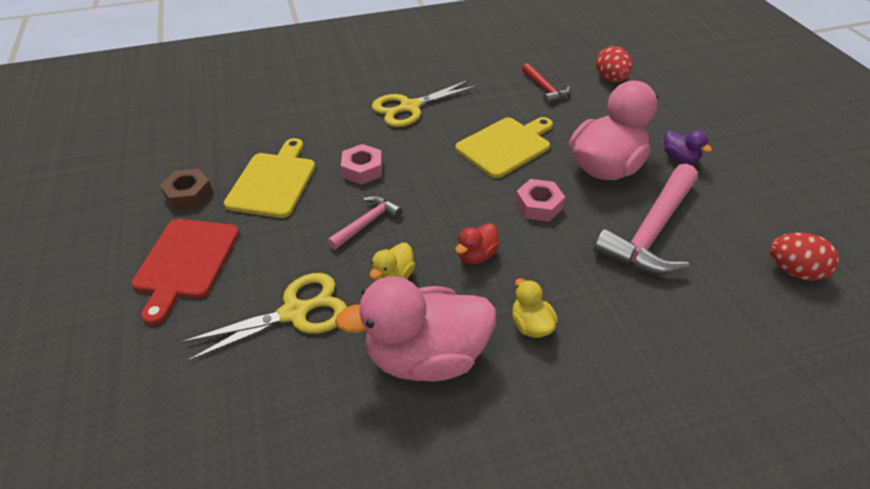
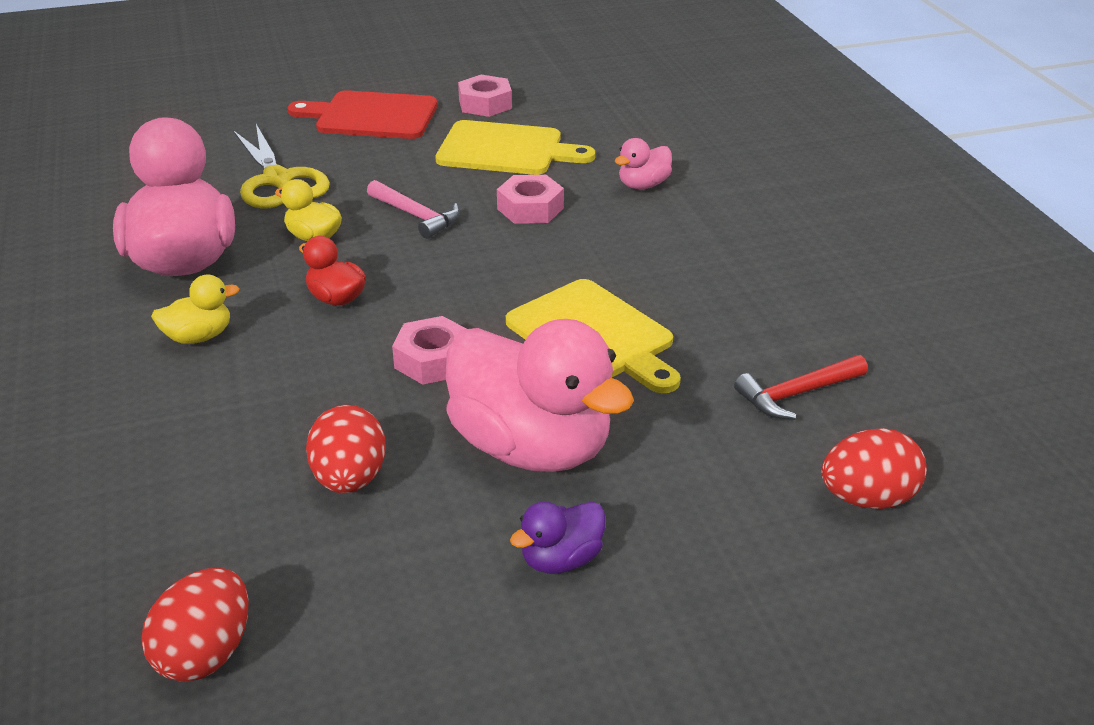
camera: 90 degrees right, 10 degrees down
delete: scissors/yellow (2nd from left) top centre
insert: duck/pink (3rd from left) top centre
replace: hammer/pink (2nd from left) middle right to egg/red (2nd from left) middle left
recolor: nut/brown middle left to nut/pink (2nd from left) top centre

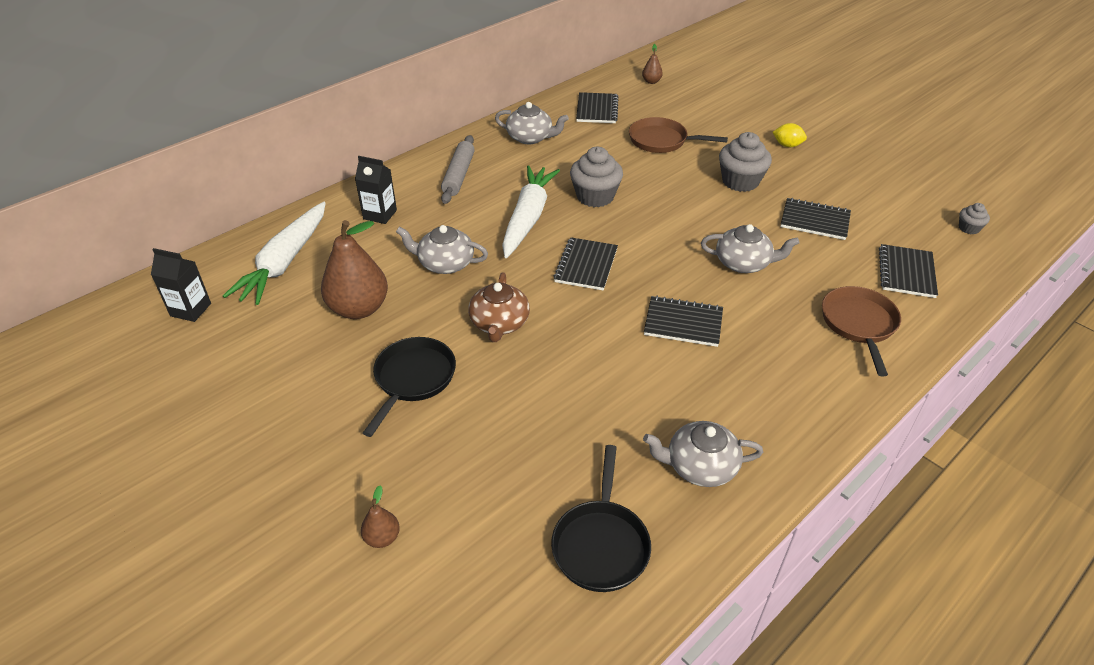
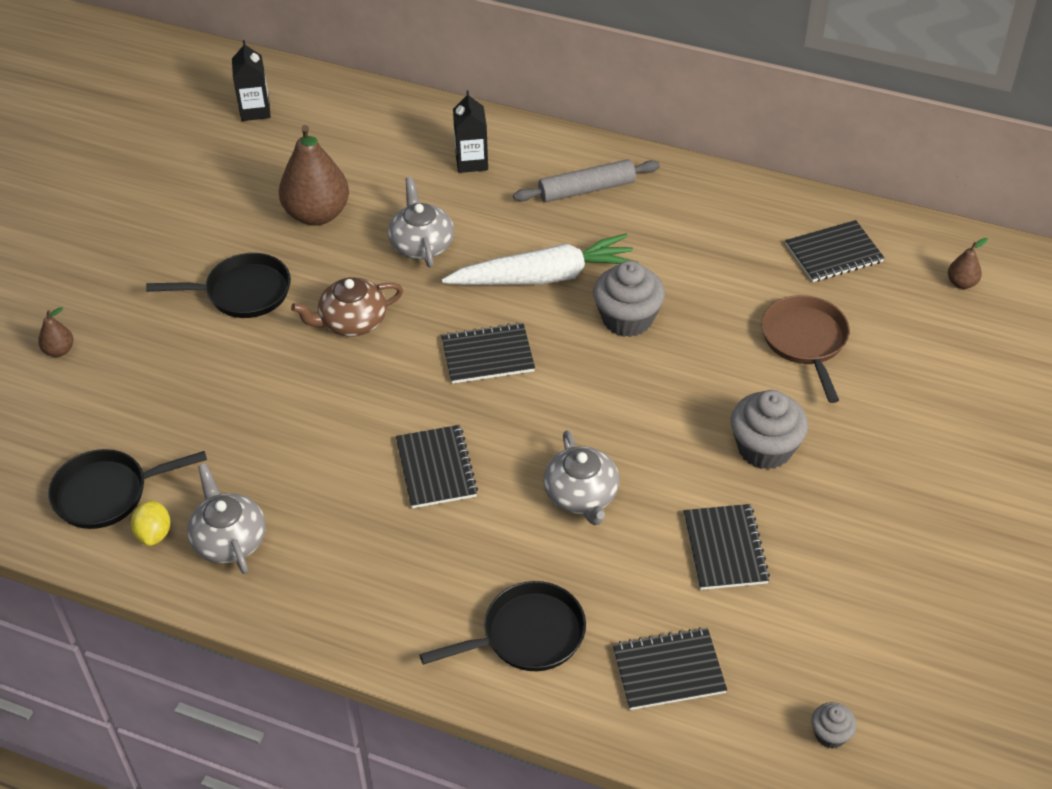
camera: 65 degrees right, 5 degrees up
delete: carrot/white (1st from left) middle left; teapot/grey (2nd from left) top centre
move: lemon/yellow top right to middle left
recolor: pan/brown (2nd from left) middle right to pan/black (3rd from left) bottom centre

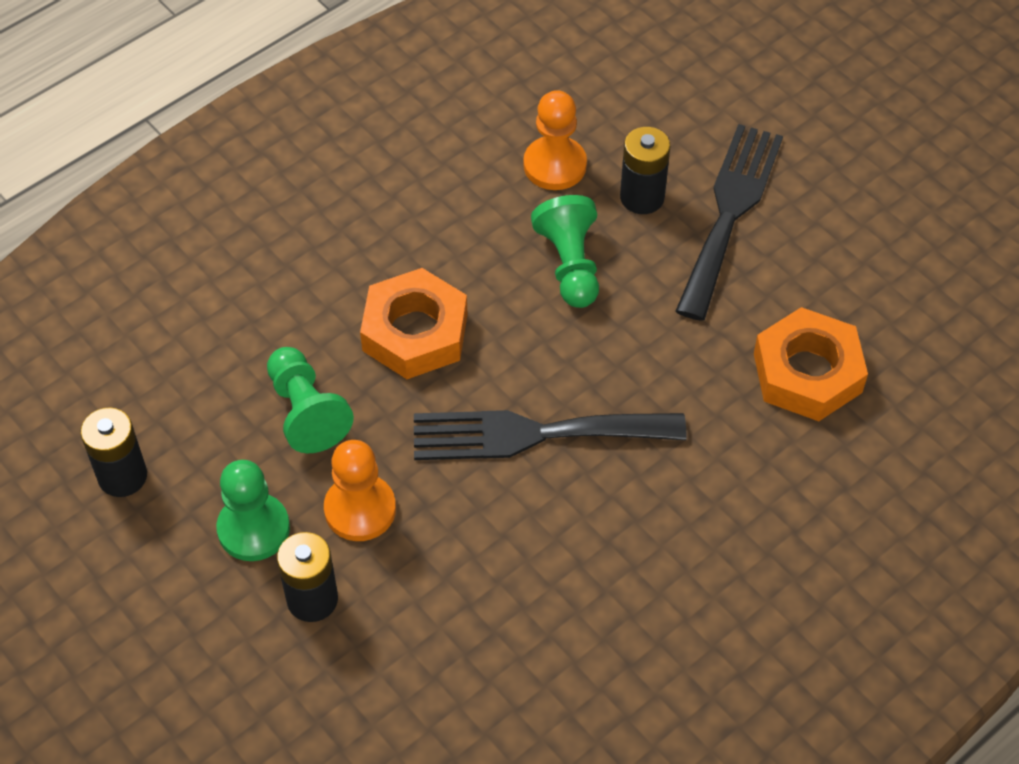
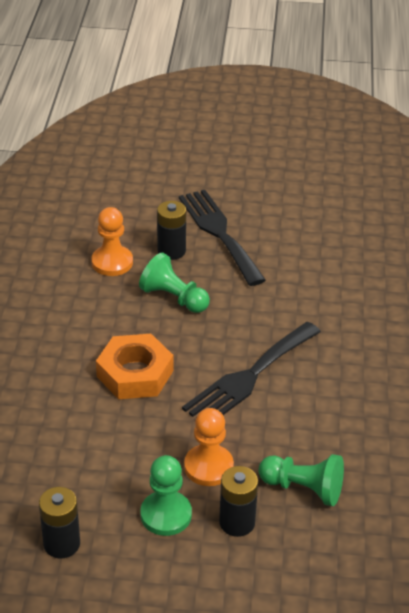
camera: 45 degrees left, 15 degrees down
delete: nut/orange (2nd from left) middle right
move: pawn/green (2nd from left in the first image) middle left to pawn/green (3rd from left) bottom right

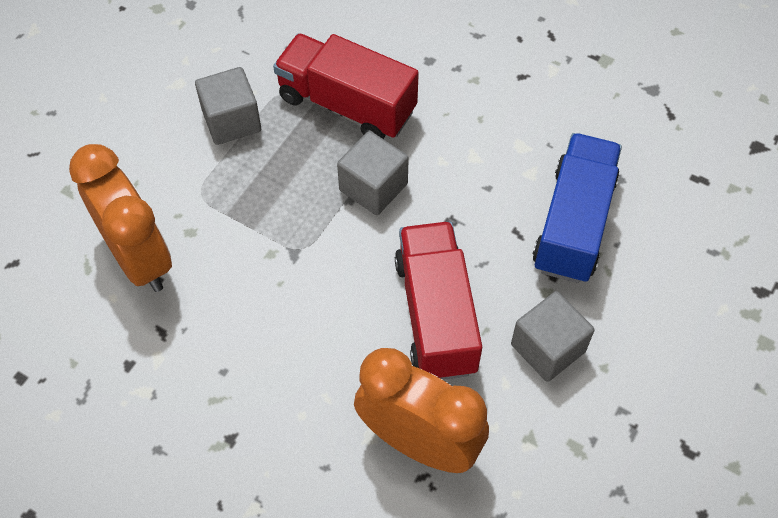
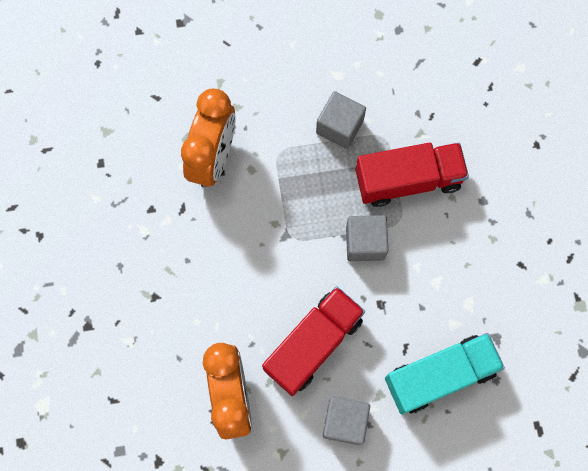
camera: 50 degrees right, 15 degrees up
recolor: truck/blue middle right to truck/turquoise bottom right
rotate: truck/red (1st from left in the first image) top centre = middle right 90 degrees clockwise

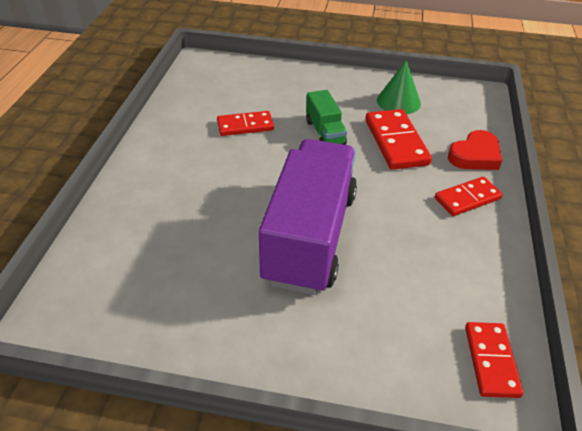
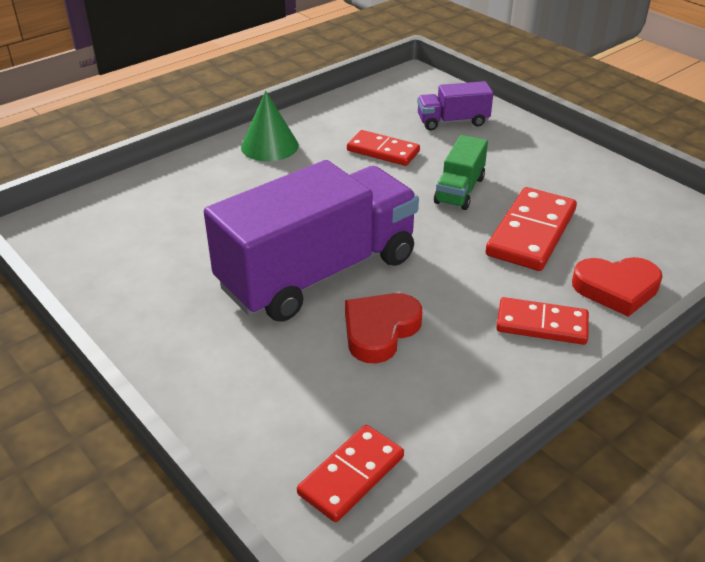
camera: 40 degrees right, 5 degrees down
insert: heart/red (1st from left) centre; truck/purple (2nd from left) top centre
move: cone/green top right to top centre

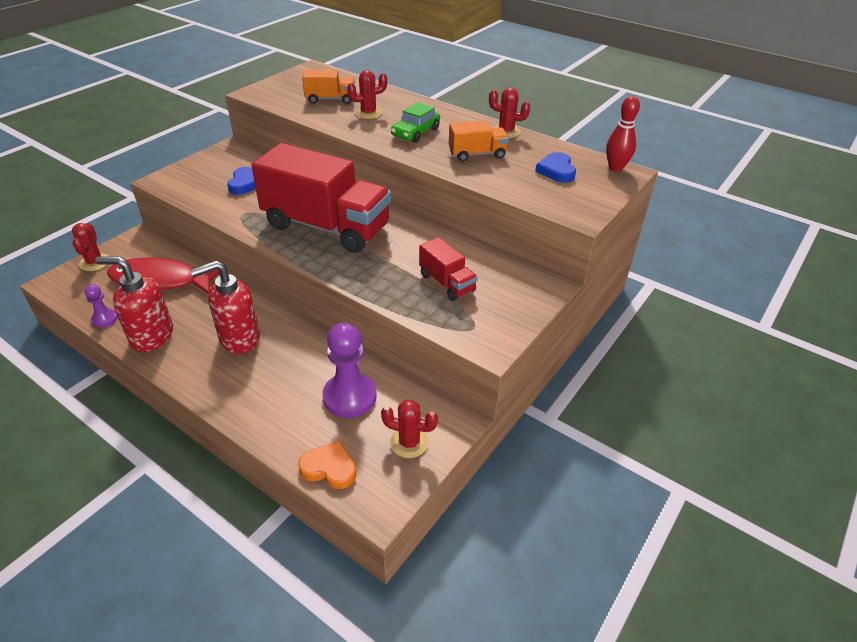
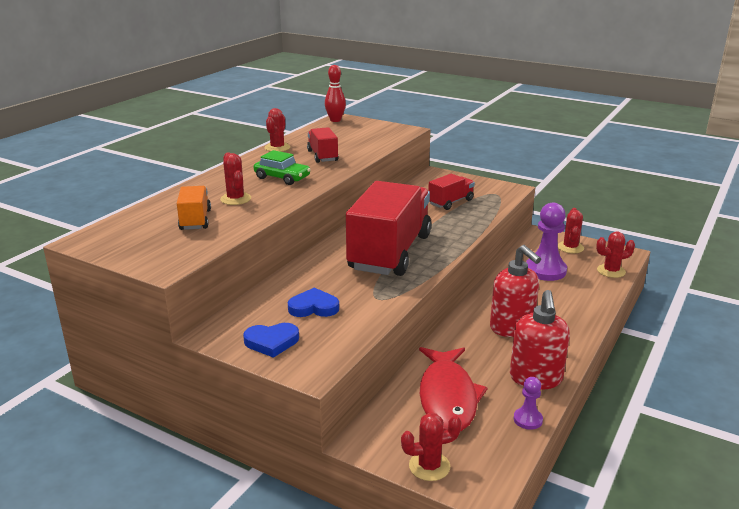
camera: 95 degrees left, 15 degrees down
move: heart/blue (2nd from left in the first image) top centre to heart/blue (1st from left) bottom centre
replace: heart/orange bottom centre to cactus/red (5th from left) middle right
recolor: truck/orange (2nd from left) top centre to truck/red (1st from left) top centre

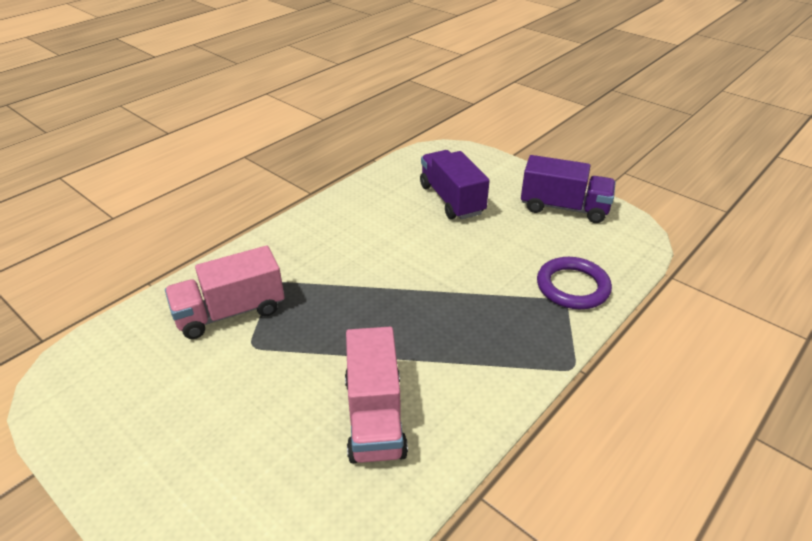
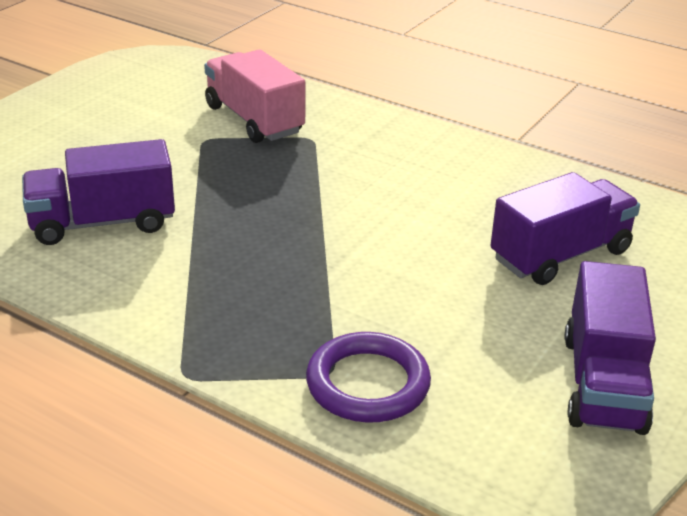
camera: 80 degrees right, 5 degrees down
recolor: truck/pink (2nd from left) bottom centre to truck/purple (1st from left) middle left

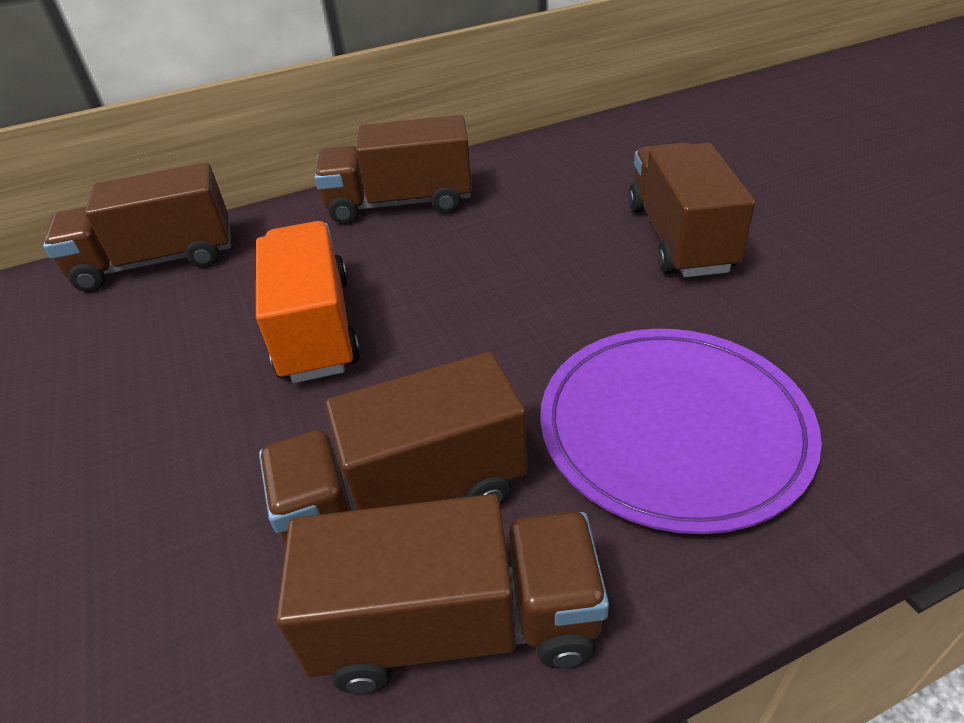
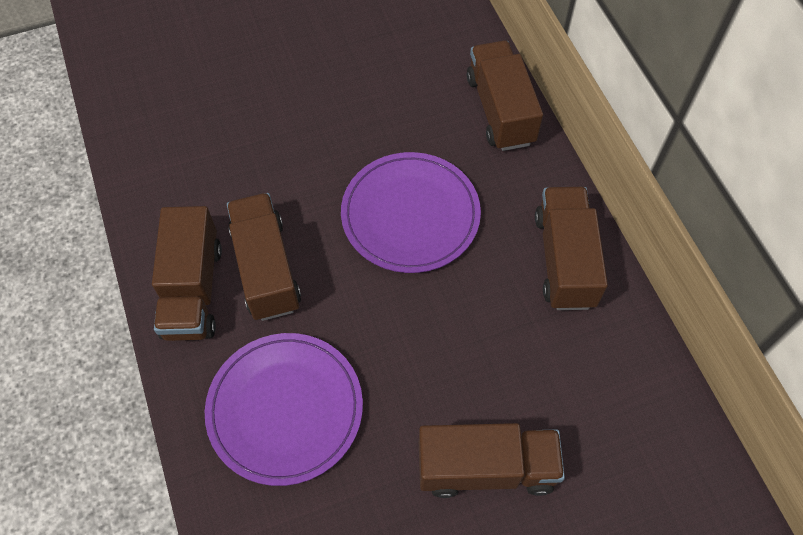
camera: 90 degrees right, 20 degrees up
replace: truck/orange middle left to plate/purple (2nd from left) centre

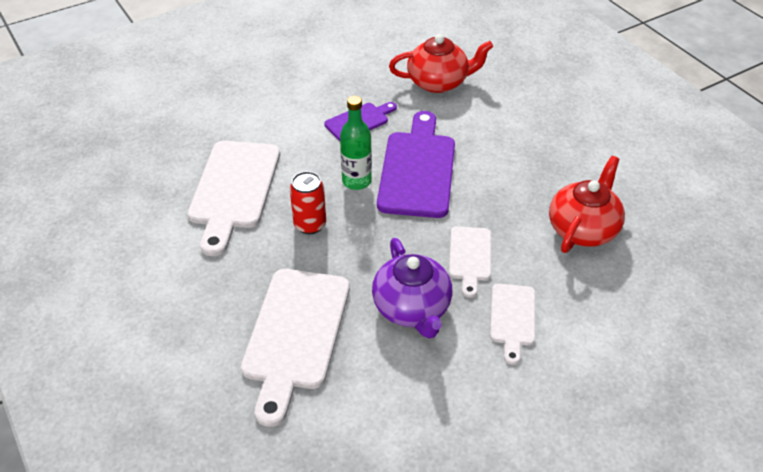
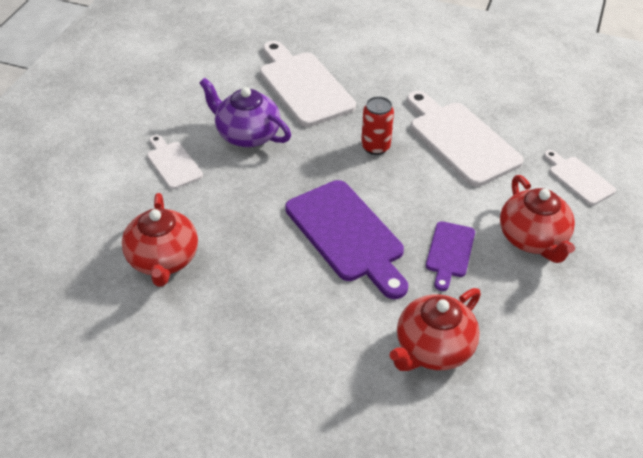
camera: 140 degrees right, 0 degrees up
delete: bottle/green top centre
insert: teapot/red (3rd from left) middle right
move: cutting board/white (3rd from left in the first image) centre to cutting board/white (4th from left) middle right

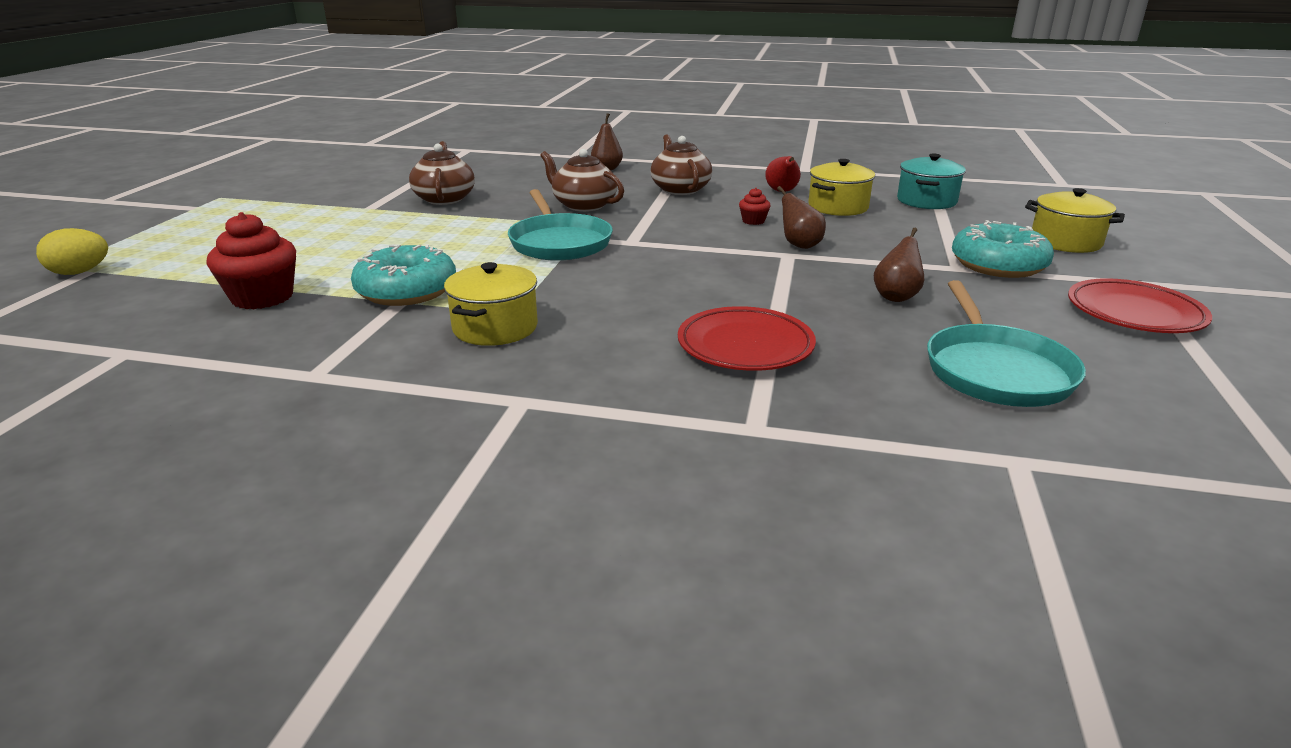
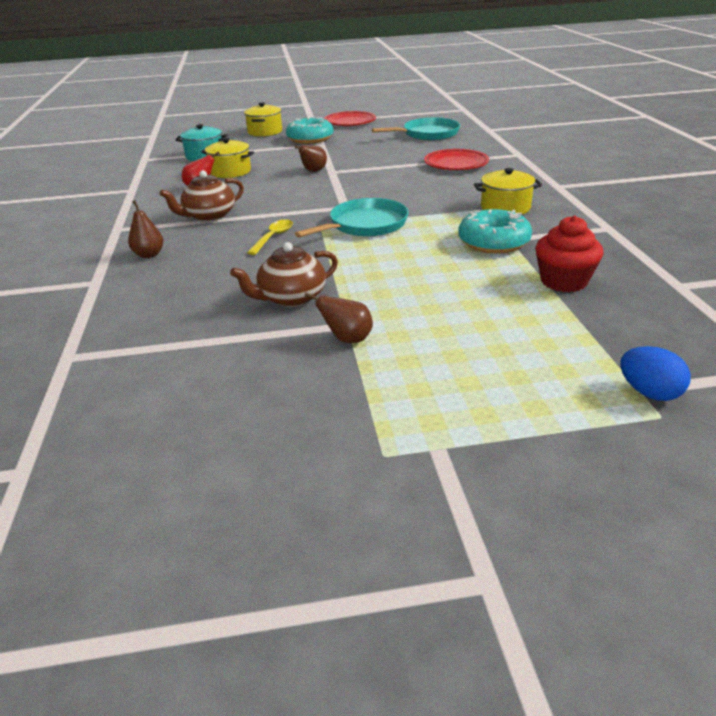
camera: 110 degrees left, 5 degrees up
delete: cupcake/red (2nd from left) top centre
move: pear/brown (3rd from left) middle right to centre
replace: teapot/brown (2nd from left) top centre to spoon/yellow top centre
recolor: egg/yellow middle left to egg/blue middle right

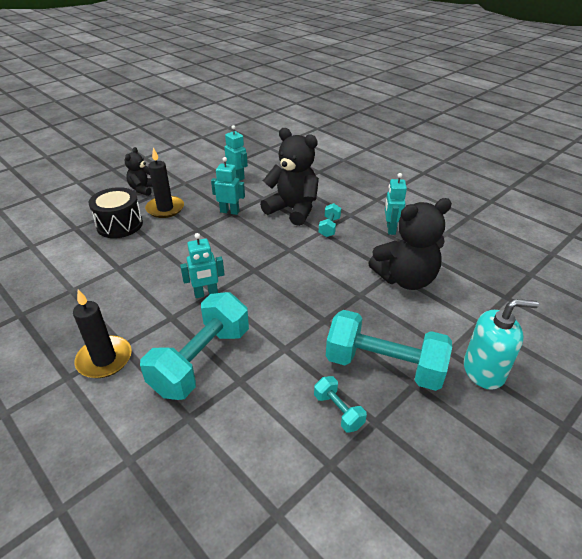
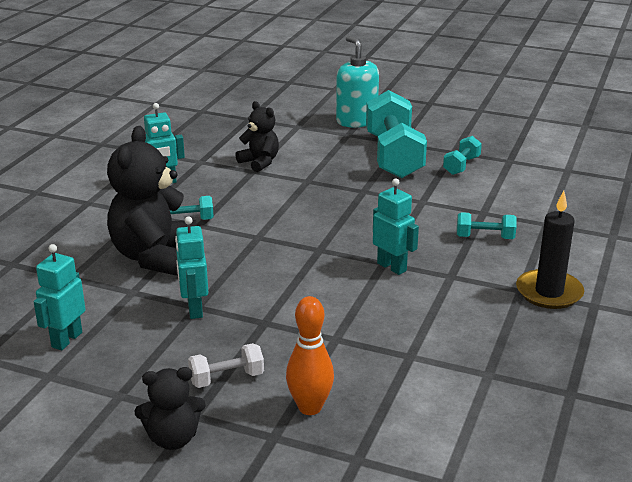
camera: 115 degrees left, 10 degrees down
replace: candle/black (2nd from left) top left to dumbbell/white bottom centre; drum/black middle left to bowling pin/orange bottom centre
resize: teddy bear/black (3rd from left) middle right = top centre x0.55; dumbbell/turquoise (1st from left in the first image) centre = middle right x0.46

